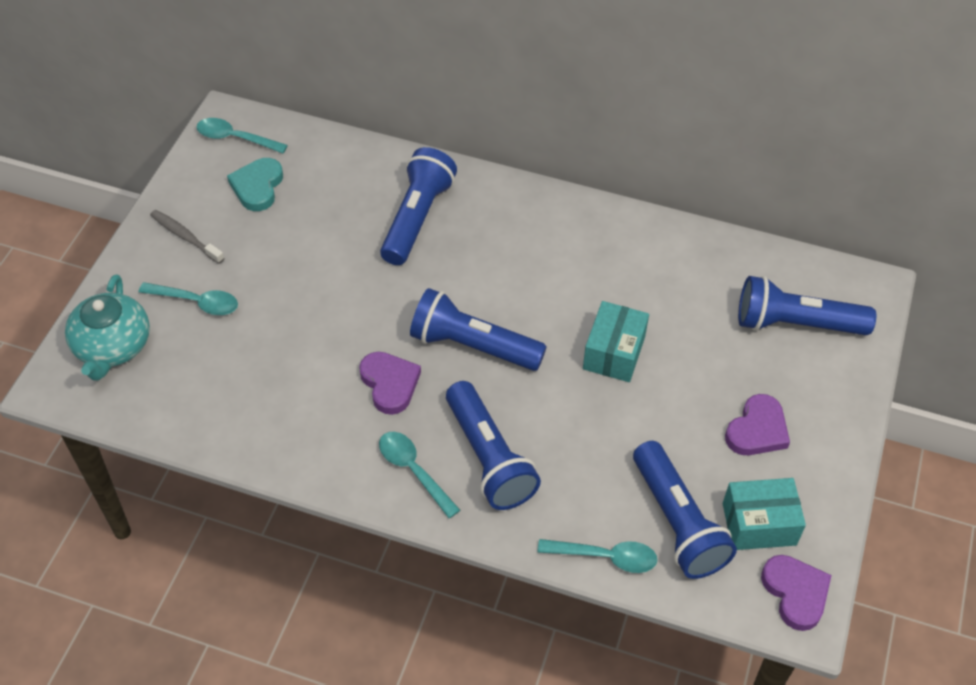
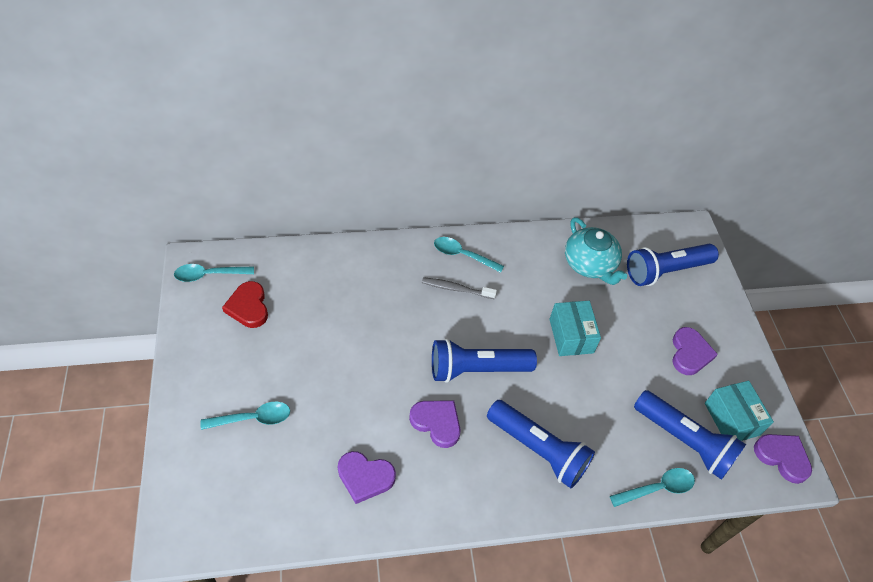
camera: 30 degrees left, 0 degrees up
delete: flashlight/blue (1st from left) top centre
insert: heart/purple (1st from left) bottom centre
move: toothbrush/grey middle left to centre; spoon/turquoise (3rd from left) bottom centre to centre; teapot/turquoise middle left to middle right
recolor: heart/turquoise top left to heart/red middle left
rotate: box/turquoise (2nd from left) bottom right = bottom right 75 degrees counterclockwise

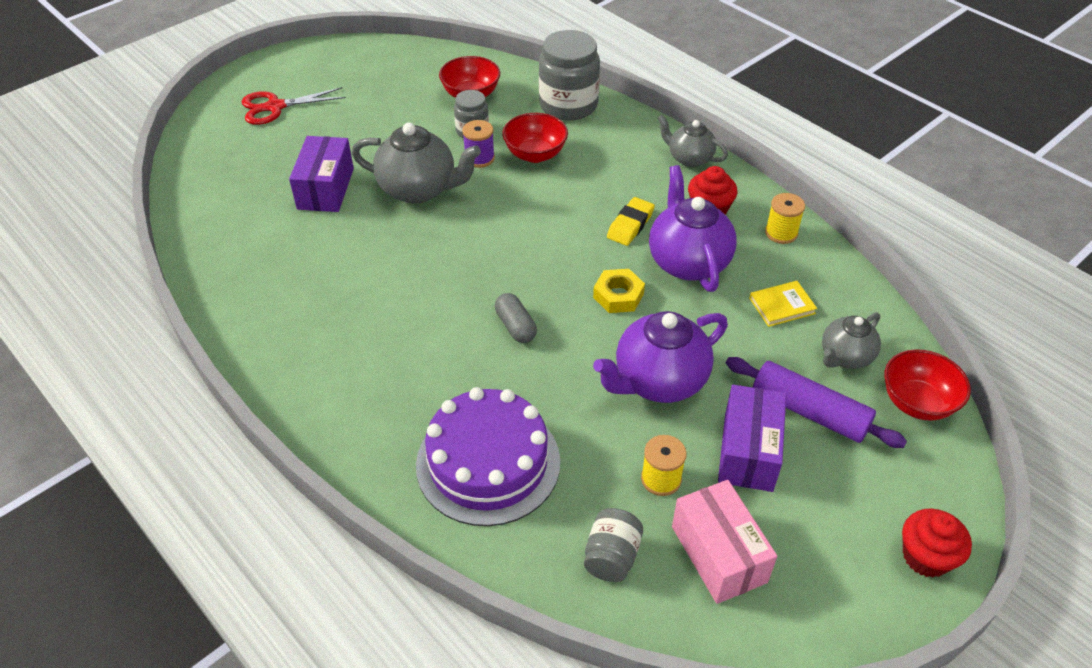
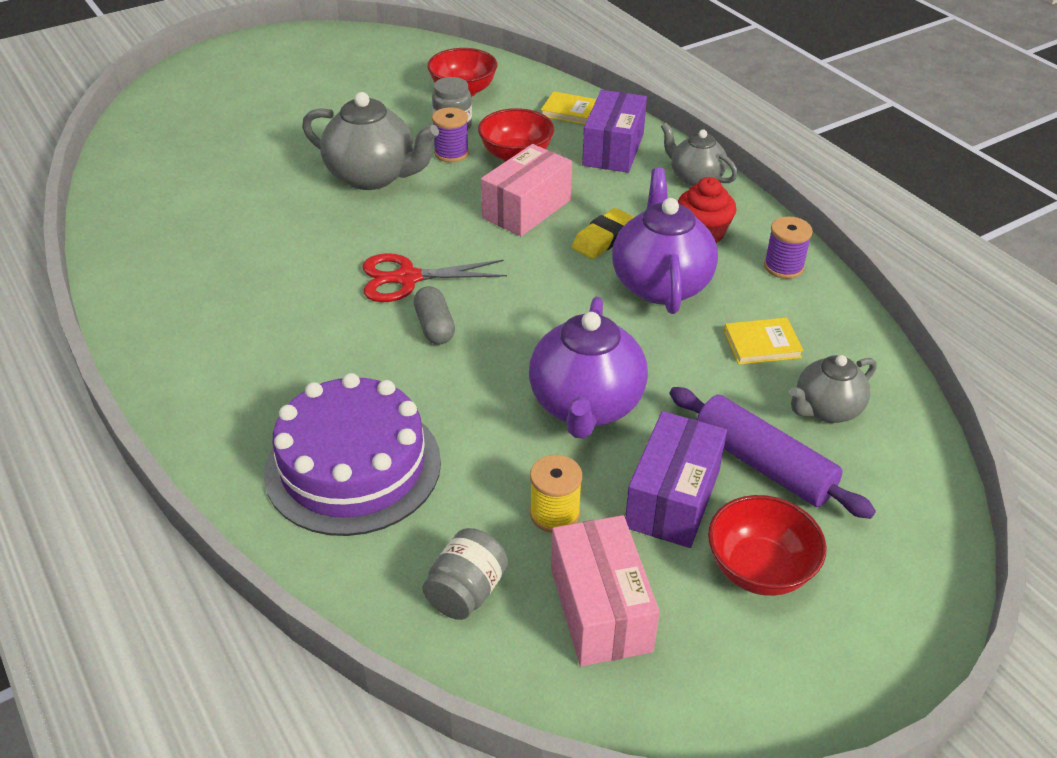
camera: 10 degrees right, 5 degrees down
delete: nut/yellow centre; cupcake/red (2nd from left) bottom right
insert: box/pink (1st from left) top centre
move: scissors/red top left to centre; box/purple (1st from left) top left to top centre; bowl/red (3rd from left) middle right to bottom right
replace: jar/grey (2nd from left) top centre to book/yellow (1st from left) top centre
recolor: spool/yellow (2nd from left) top right to spool/purple (2nd from left) top right
rotate: teapot/purple (1st from left) centre = centre 60 degrees counterclockwise

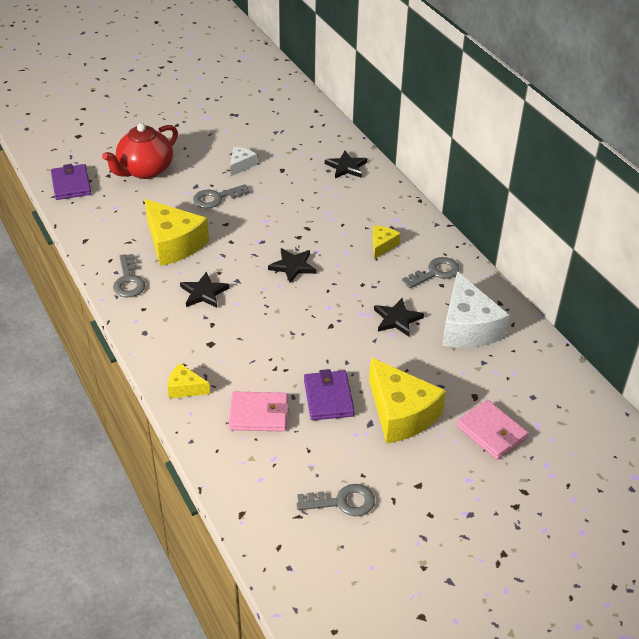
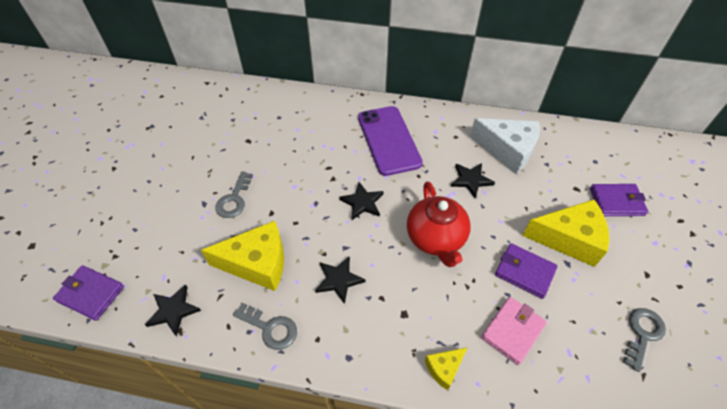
camera: 50 degrees left, 10 degrees up
delete: cheese/white (1st from left) top centre; key/grey (4th from left) middle right
move: star/black (3rd from left in the first image) top centre to star/black (1st from left) bottom left; teapot/red top left to centre
replace: cheese/yellow (3rd from left) centre to phone/purple centre
recolor: wallet/pink (2nd from left) bottom right to wallet/purple (3rd from left) middle right

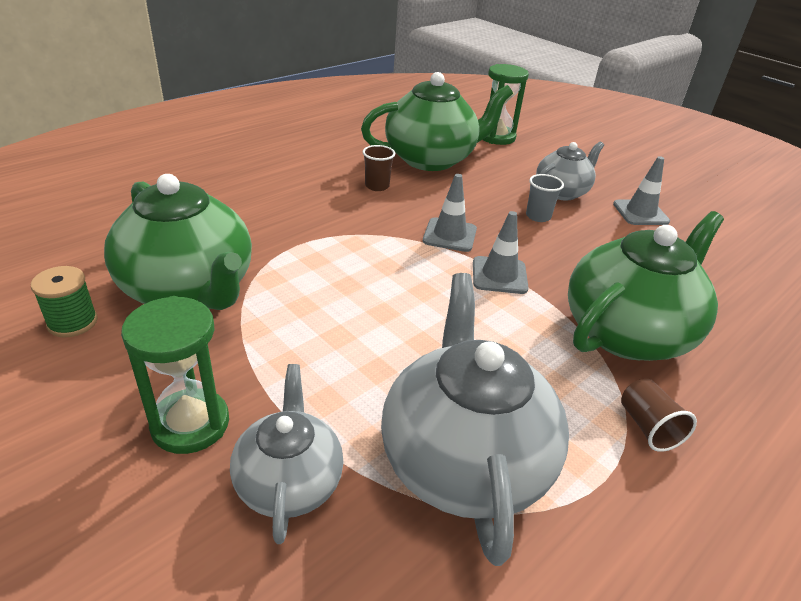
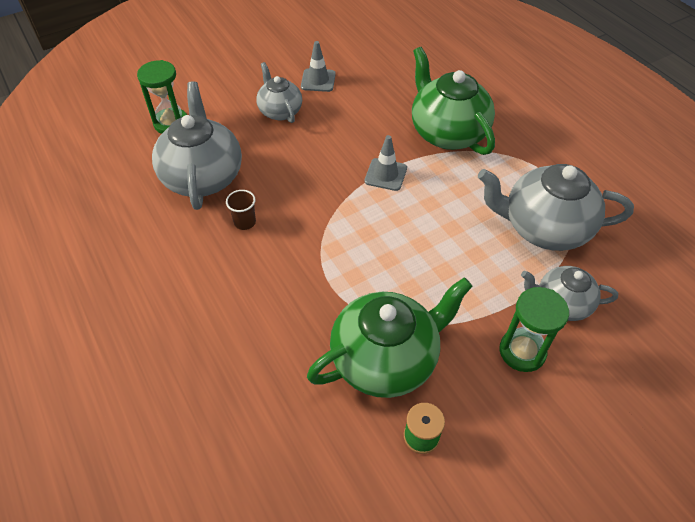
camera: 75 degrees left, 15 degrees up
delete: traffic cone/grey (1st from left) centre; cup/grey top right; cup/brown (2nd from left) bottom right
recolor: teapot/green (2nd from left) top centre to teapot/grey (1st from left) top left

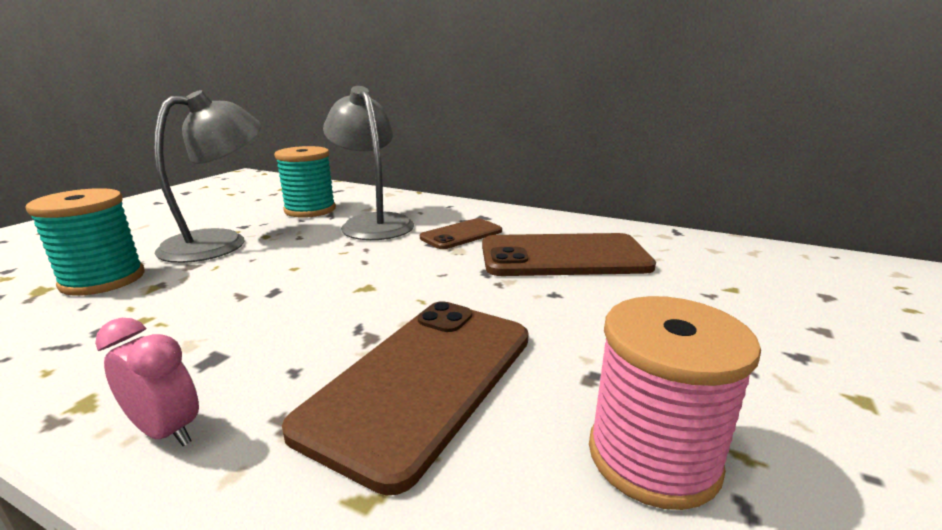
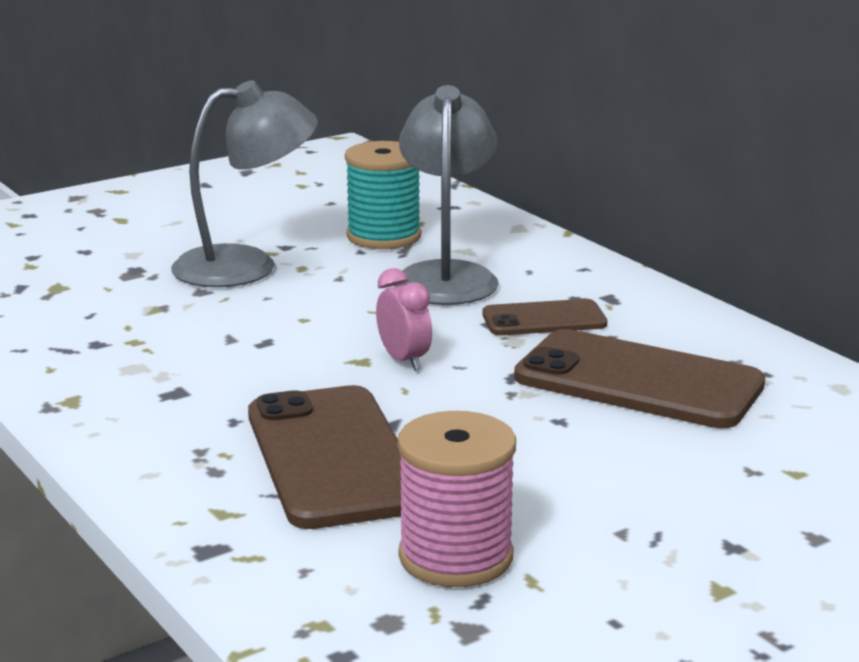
camera: 30 degrees right, 0 degrees up
delete: spool/turquoise (1st from left) middle left
move: clock/pink bottom left to centre
rotate: phone/brown (1st from left) bottom centre = bottom centre 75 degrees counterclockwise

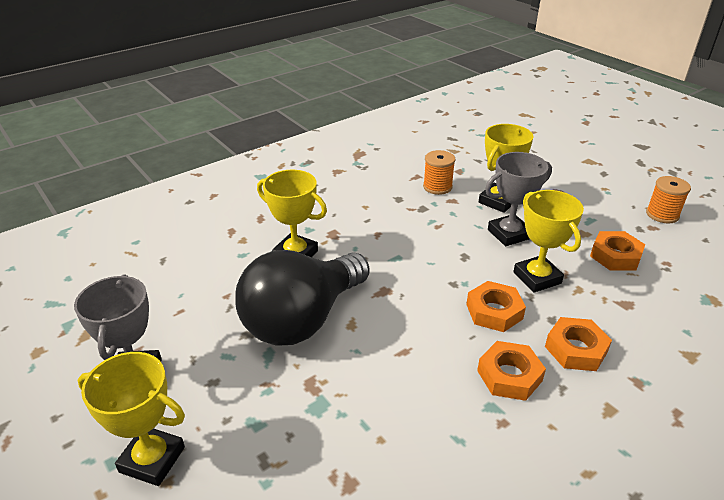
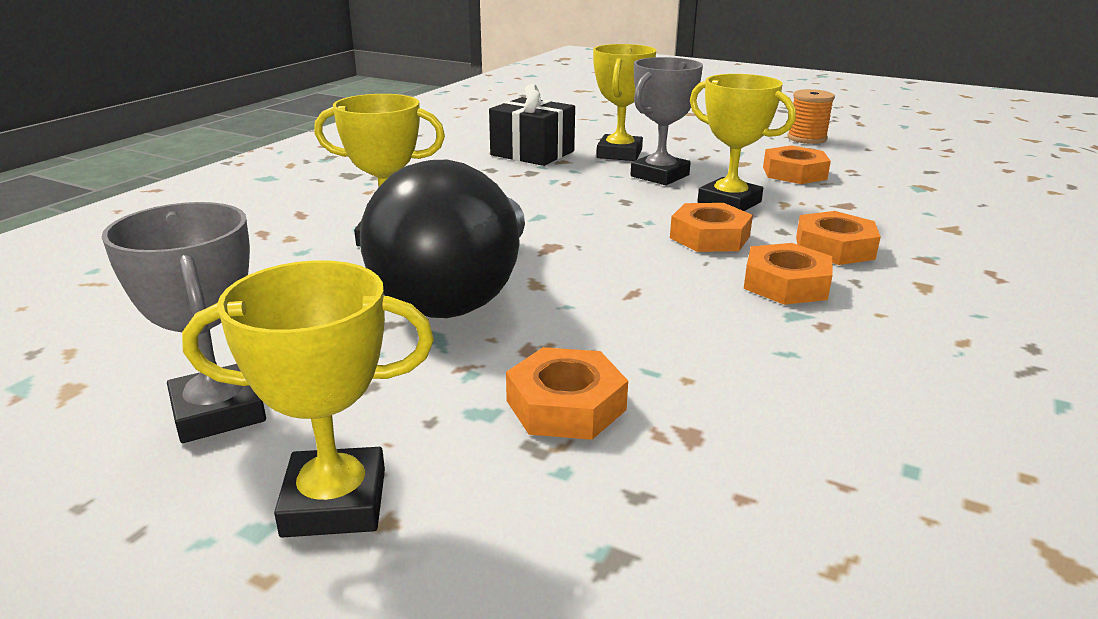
camera: 25 degrees left, 10 degrees down
insert: nut/orange (1st from left) centre
replace: spool/orange (1st from left) centre to gift/black top centre

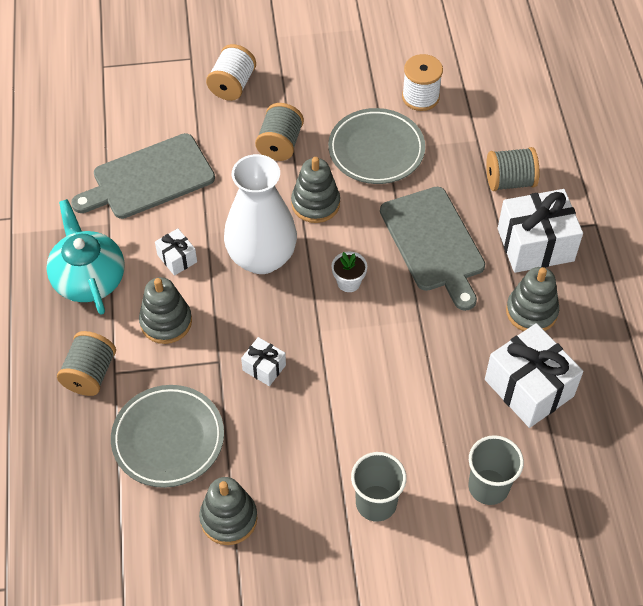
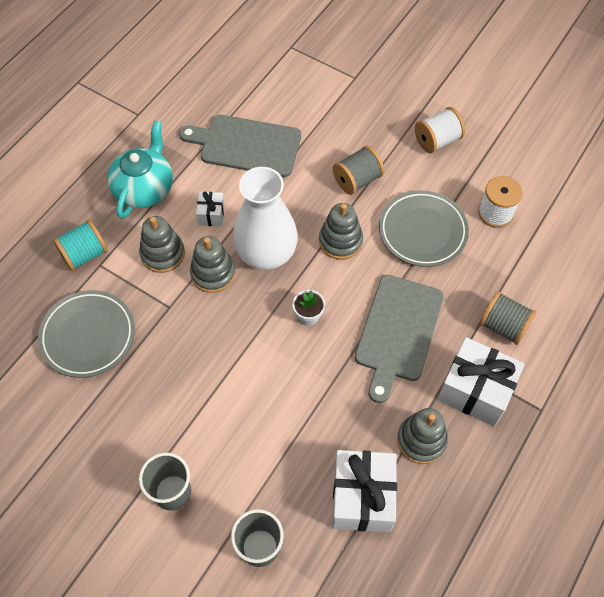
camera: 40 degrees right, 5 degrees up
delete: gift/white (2nd from left) centre
move: stacking toy/grey (2nd from left) bottom centre to centre; spool/white (1st from left) top centre to top right
recolor: spool/grey (1st from left) middle left to spool/turquoise middle left

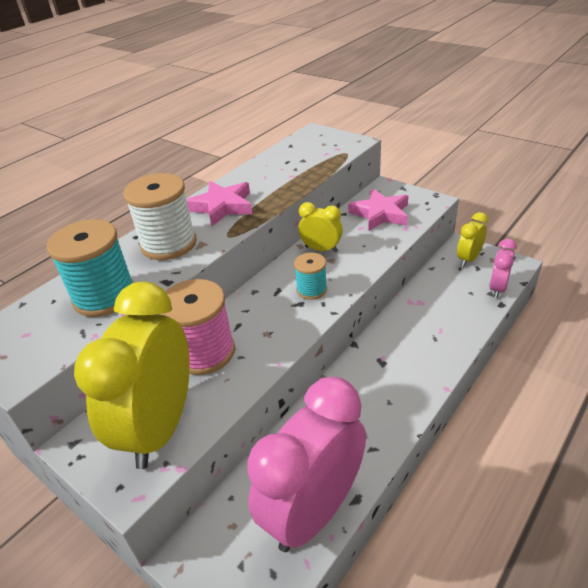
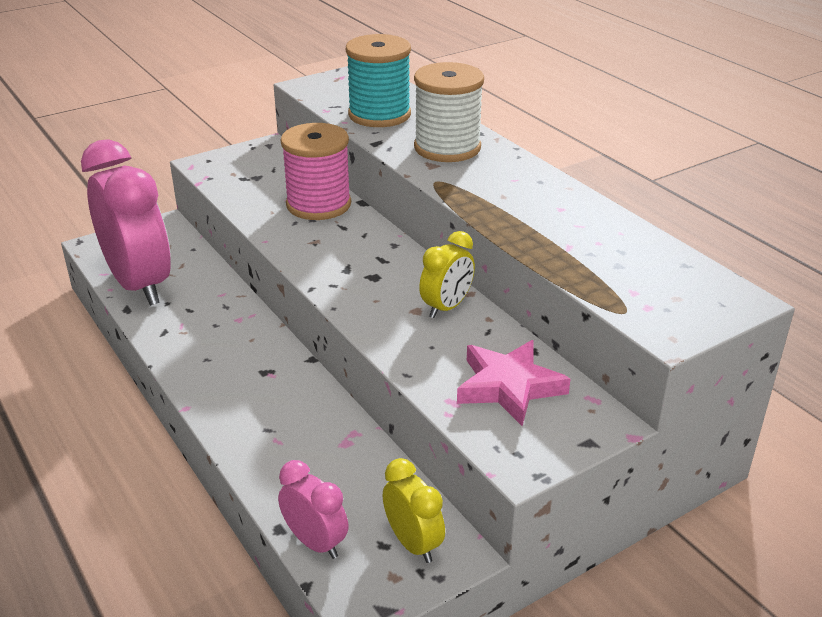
camera: 105 degrees right, 5 degrees down
delete: clock/yellow (1st from left) middle left; star/pink (1st from left) centre; spool/turquoise (2nd from left) centre

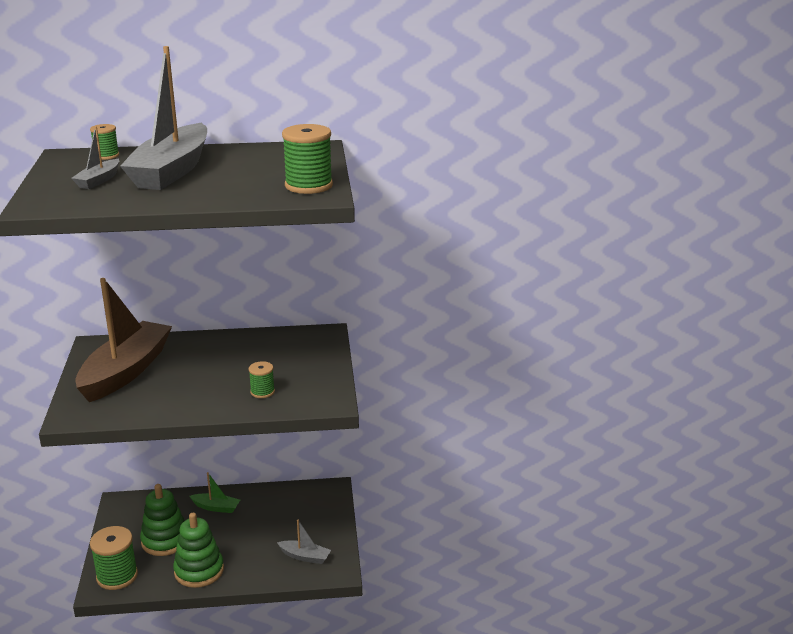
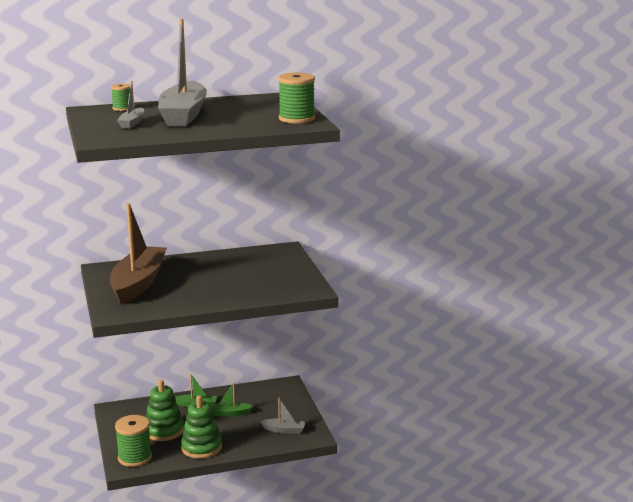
camera: 10 degrees left, 5 degrees down
delete: spool/green (3rd from left) middle left
insert: boat/green (2nd from left) bottom centre

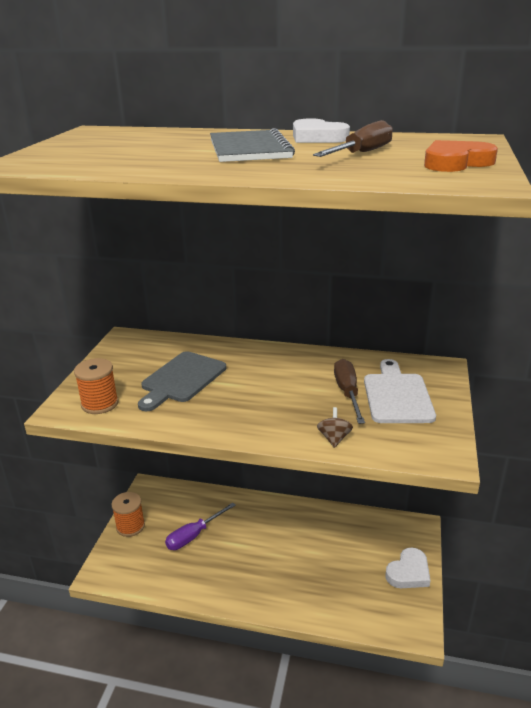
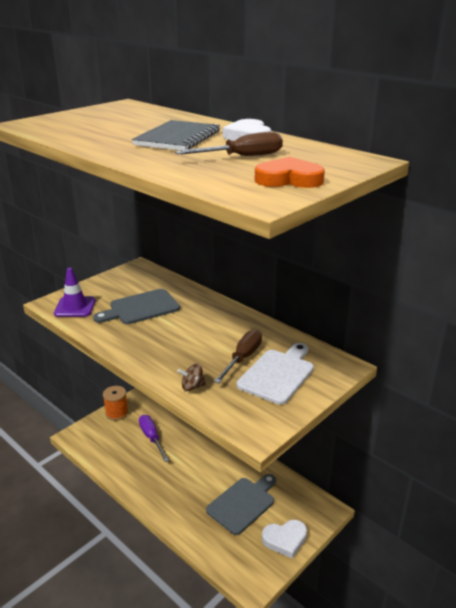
camera: 30 degrees right, 0 degrees up
insert: cutting board/grey (2nd from left) bottom centre
replace: spool/orange (1st from left) middle left to traffic cone/purple middle left
rotate: screwdriver/purple bottom centre = bottom centre 75 degrees clockwise; spinning top/brown centre = centre 135 degrees counterclockwise

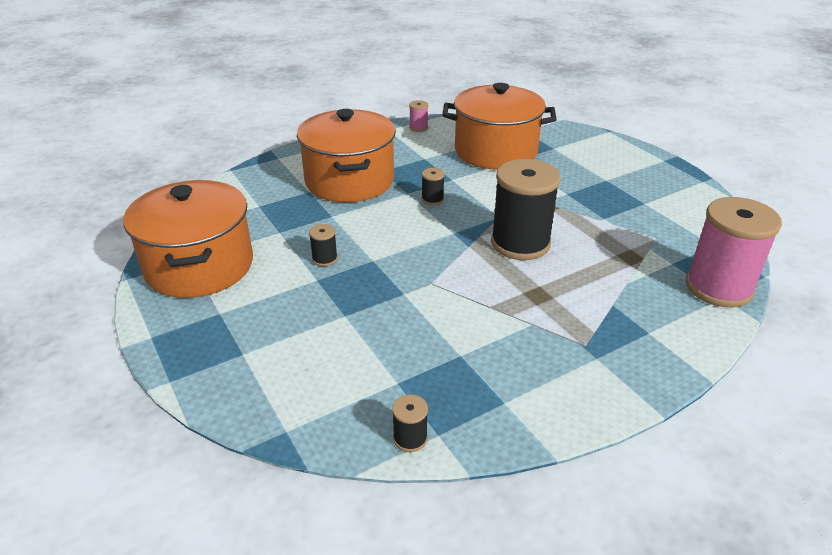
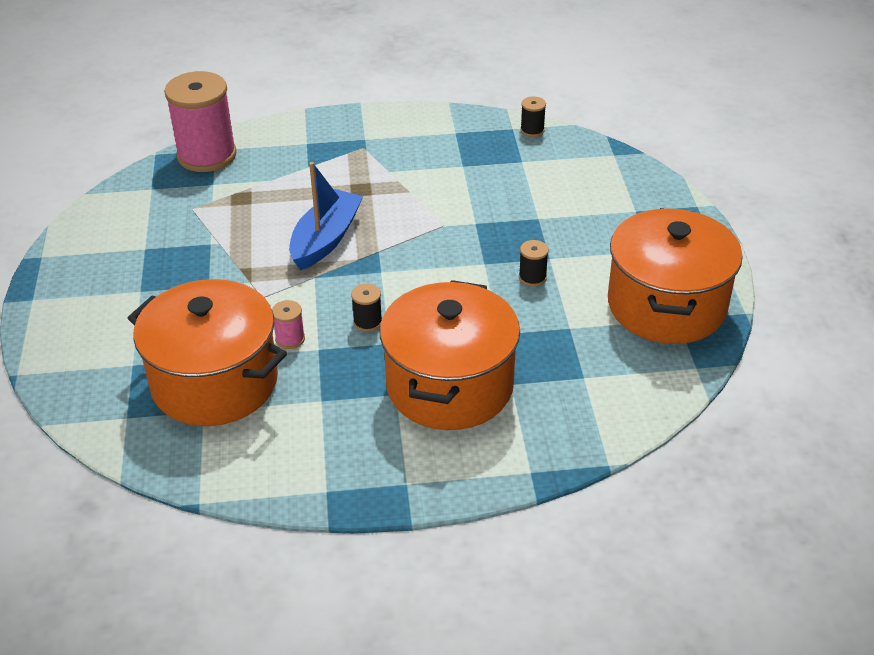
camera: 155 degrees left, 5 degrees up
move: spool/pink (1st from left in the first image) top centre to spool/pink (2nd from left) middle left
replace: spool/black (4th from left) centre to boat/blue top centre

